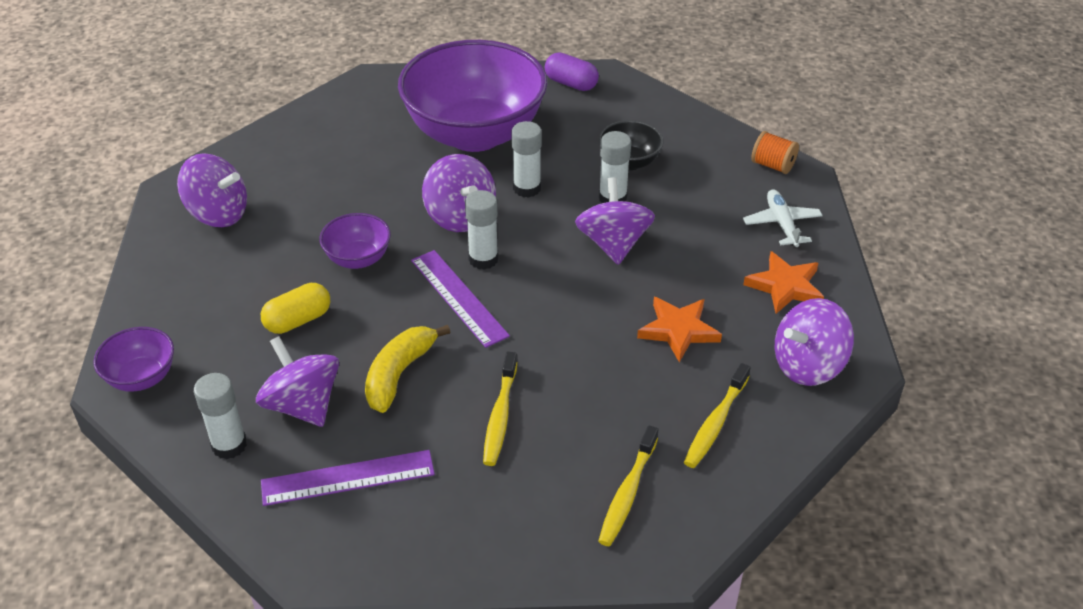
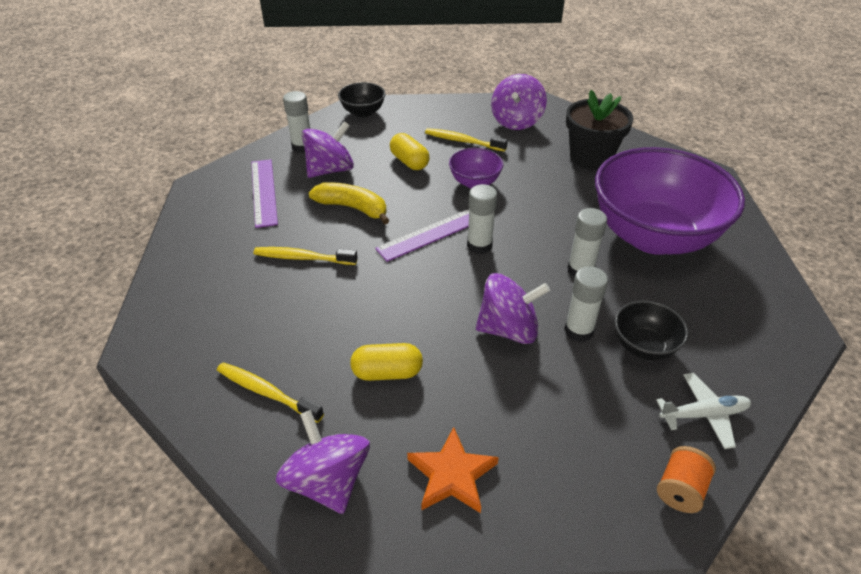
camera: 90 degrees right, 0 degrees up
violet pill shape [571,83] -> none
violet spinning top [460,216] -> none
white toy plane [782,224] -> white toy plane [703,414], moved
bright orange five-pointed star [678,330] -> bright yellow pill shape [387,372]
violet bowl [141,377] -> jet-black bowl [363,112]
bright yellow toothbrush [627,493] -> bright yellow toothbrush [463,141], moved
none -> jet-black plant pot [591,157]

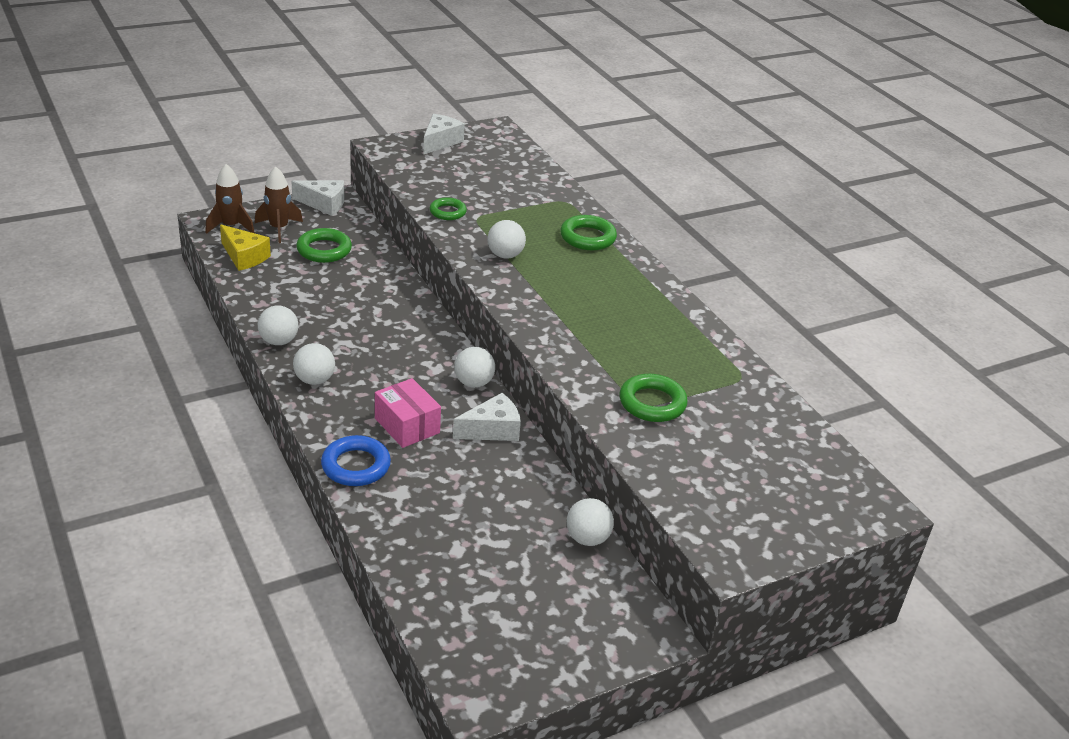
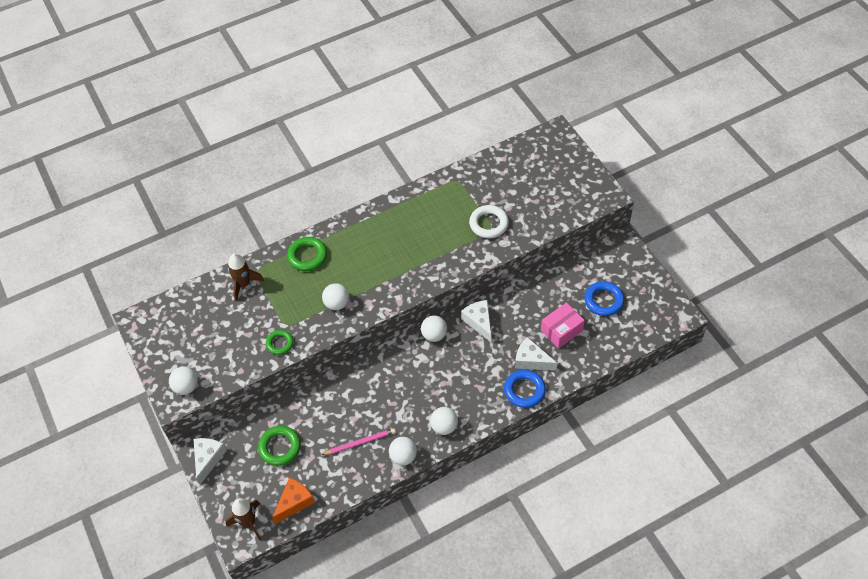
camera: 85 degrees left, 20 degrees up
white piece of cheese [440,142] -> white piece of cheese [531,360], moved
russet toy rocket [279,229] -> russet toy rocket [243,284], moved
bright yellow piece of cheese [244,257] -> bright orange piece of cheese [294,502]
emerald ring [652,403] -> white ring [488,224]
rosy parcel [407,425] -> rosy parcel [561,330], moved
white sphere [587,538] -> white sphere [186,387], moved
none -> royal blue ring [603,300]
none -> rosy wooden pencil [360,443]

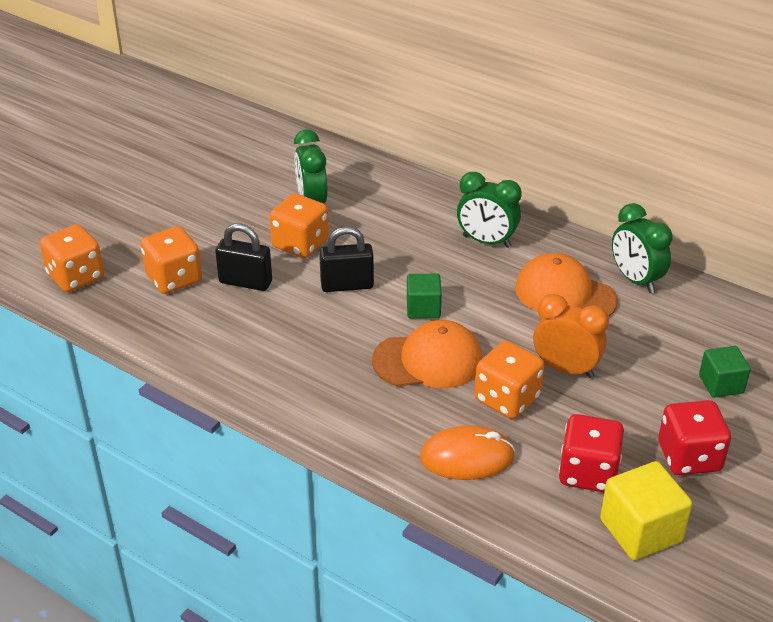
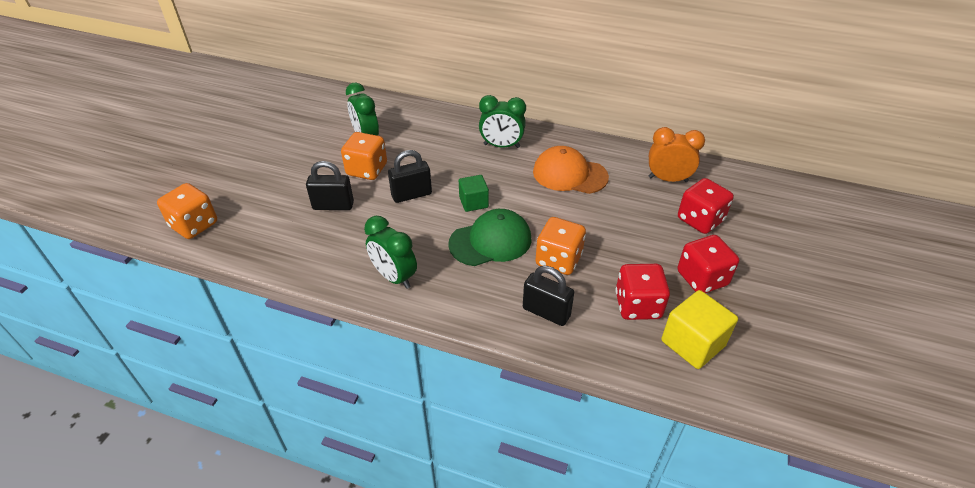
camera: 15 degrees left, 5 degrees up
emerald clock [635,280] -> emerald clock [394,277], moved
bright orange game die [174,278] -> none
bright orange clock [565,369] -> bright orange clock [668,179], moved
bright orange baseball cap [428,360] -> emerald baseball cap [490,241]
emerald cube [721,384] -> red game die [700,220]
bright orange mouse [467,457] -> jet-black lock [546,312]

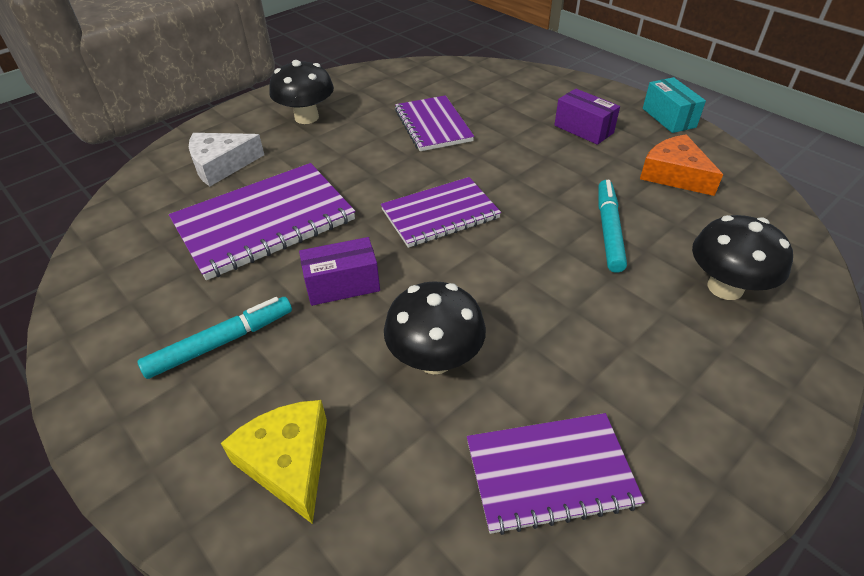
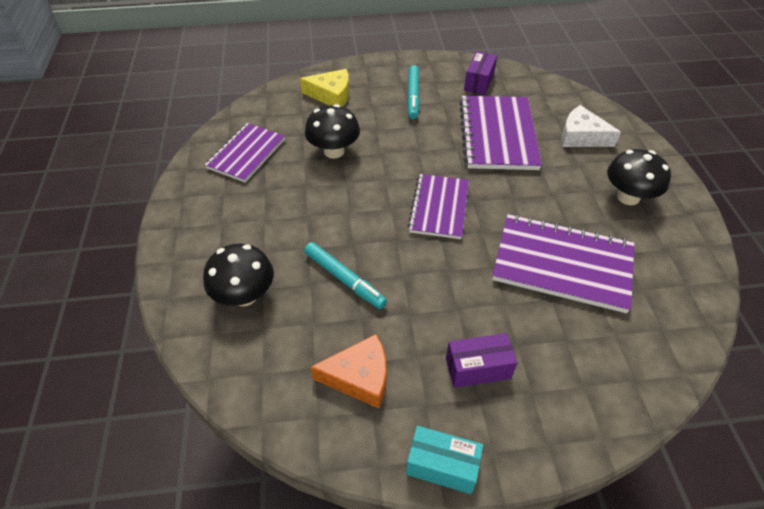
camera: 125 degrees right, 5 degrees up
violet exercise book [433,125] -> violet exercise book [562,264], x1.52
white piece of cheese [221,165] -> white piece of cheese [581,136], 75 degrees counterclockwise
violet parcel [342,285] -> violet parcel [479,82], moved

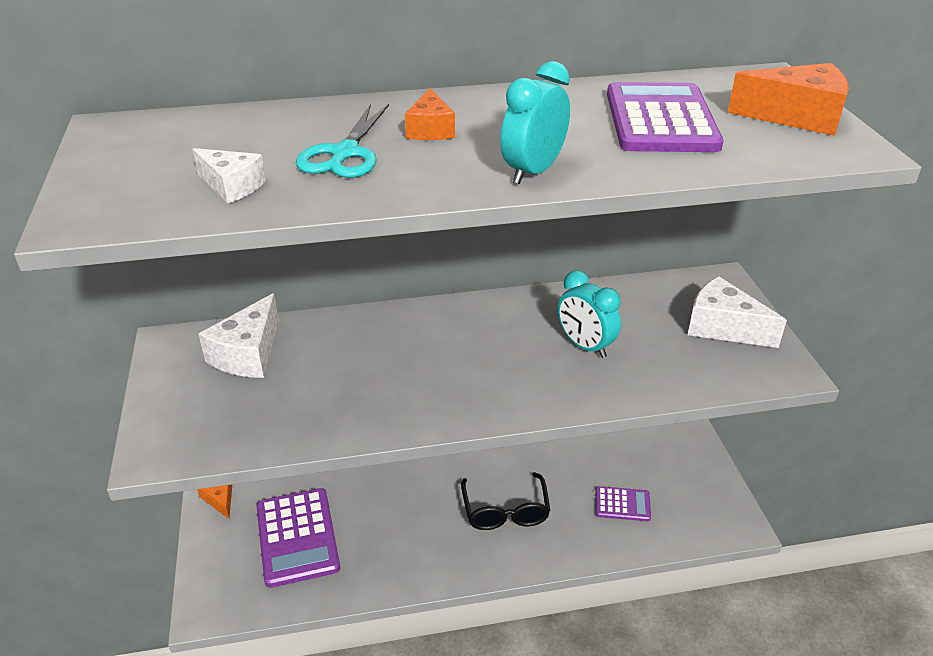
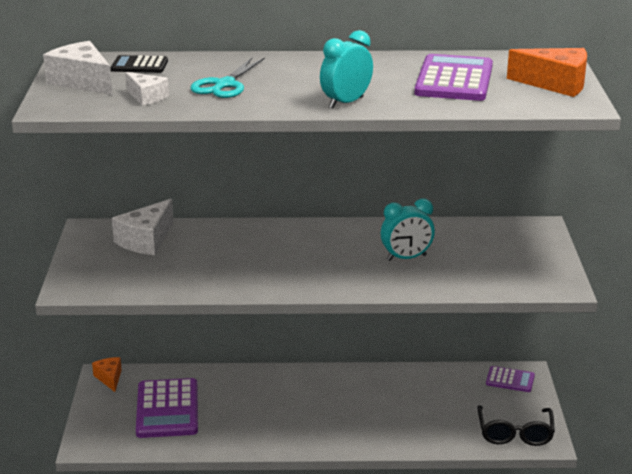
camera: 10 degrees right, 10 degrees down
bright orange piece of cheese [430,130] -> none
turquoise clock [585,346] -> turquoise clock [406,258], 75 degrees counterclockwise
white piece of cheese [723,327] -> white piece of cheese [82,81], moved
jet-black spectacles [505,510] -> jet-black spectacles [515,433], moved
violet adding machine [622,504] -> violet adding machine [510,380], moved
none -> jet-black adding machine [139,65]

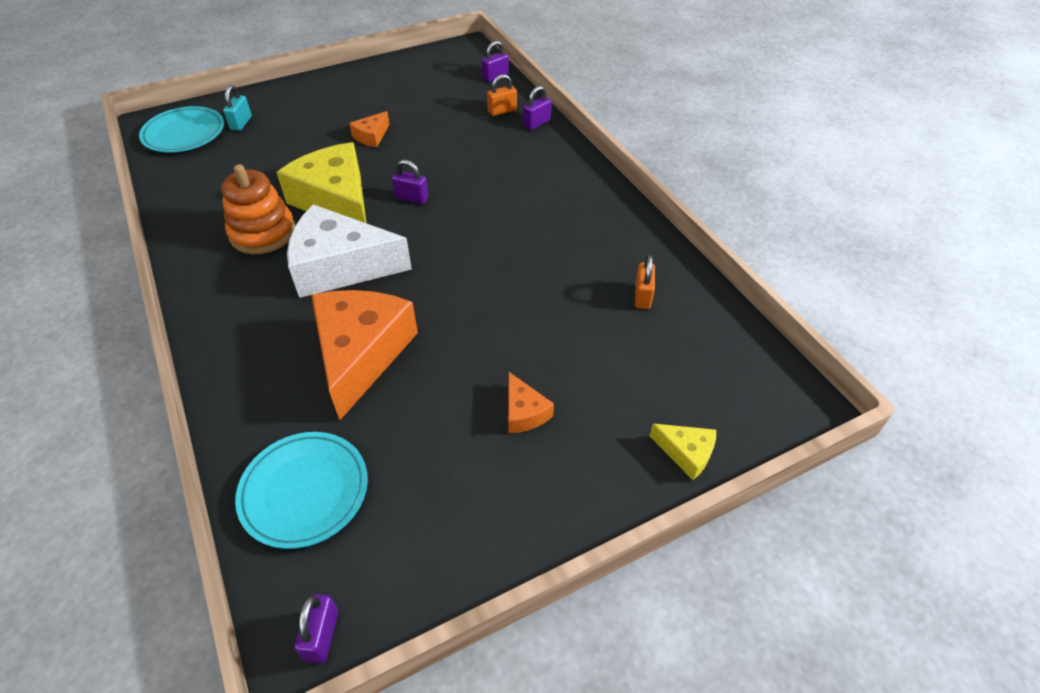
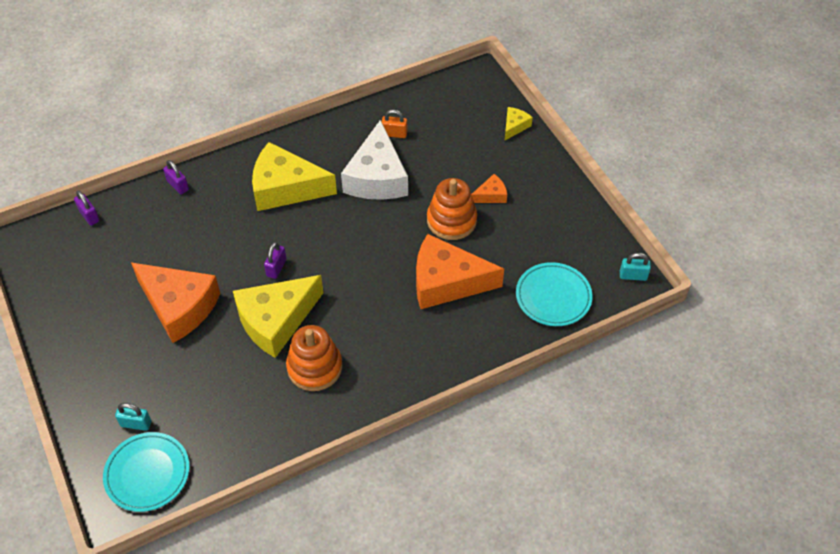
camera: 90 degrees left, 5 degrees up
bright orange lock [502,111] -> none
bright orange piece of cheese [372,136] -> bright orange piece of cheese [179,306], x2.24
white piece of cheese [340,266] -> white piece of cheese [377,177], moved
violet lock [322,635] -> turquoise lock [633,276]
none -> bright yellow piece of cheese [286,188]
none -> bright orange stacking rings [451,220]

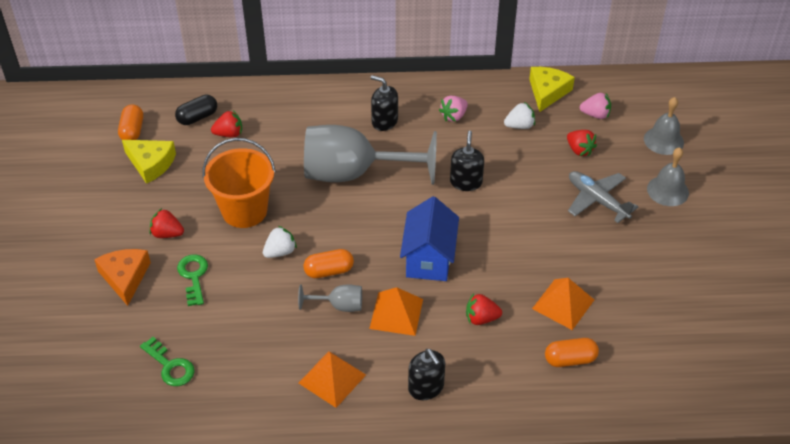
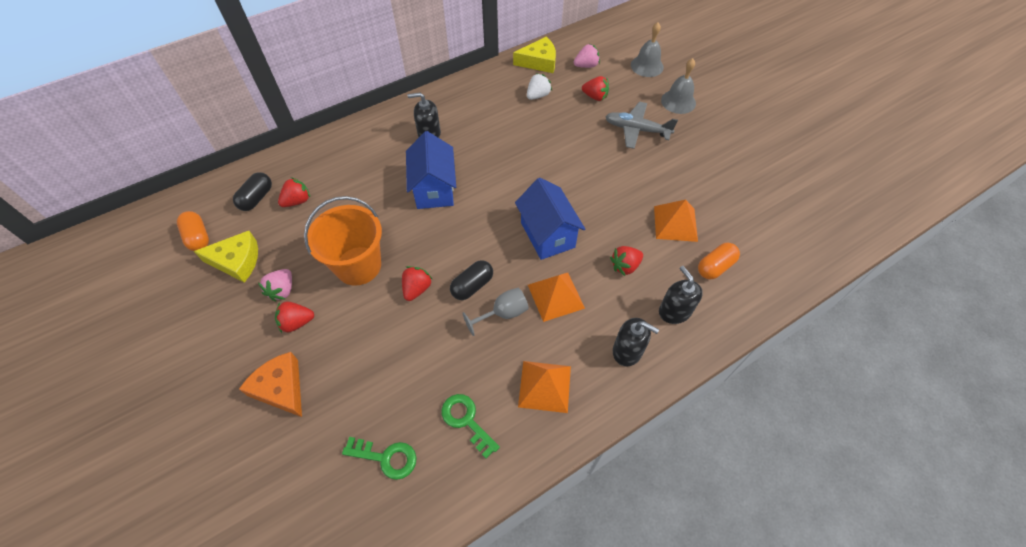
camera: 30 degrees left, 10 degrees up
bright yellow piece of cheese [547,92] -> bright yellow piece of cheese [539,62], 90 degrees clockwise
rosy toy strawberry [454,116] -> rosy toy strawberry [282,290], moved
ash-grey chalice [354,173] -> royal blue house [434,189]
jet-black soap dispenser [466,182] -> jet-black soap dispenser [674,311], moved
white toy strawberry [280,252] -> red toy strawberry [417,289]
bright orange pill shape [329,271] -> jet-black pill shape [472,286]
emerald latchkey [193,276] -> emerald latchkey [466,420], moved

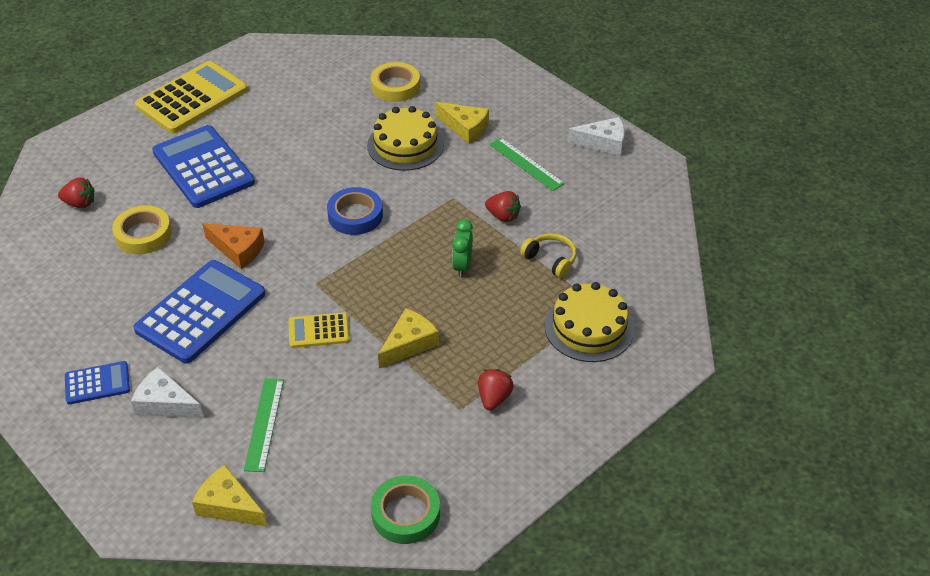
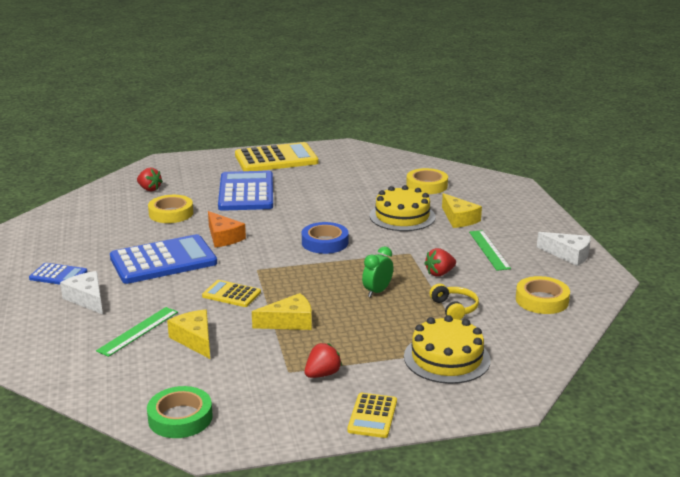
camera: 30 degrees right, 20 degrees down
red toy strawberry [503,216] -> red toy strawberry [439,273], 90 degrees clockwise
bright yellow piece of cheese [229,505] -> bright yellow piece of cheese [195,339], moved
none -> bright yellow sticky tape [542,300]
none -> bright yellow adding machine [372,416]

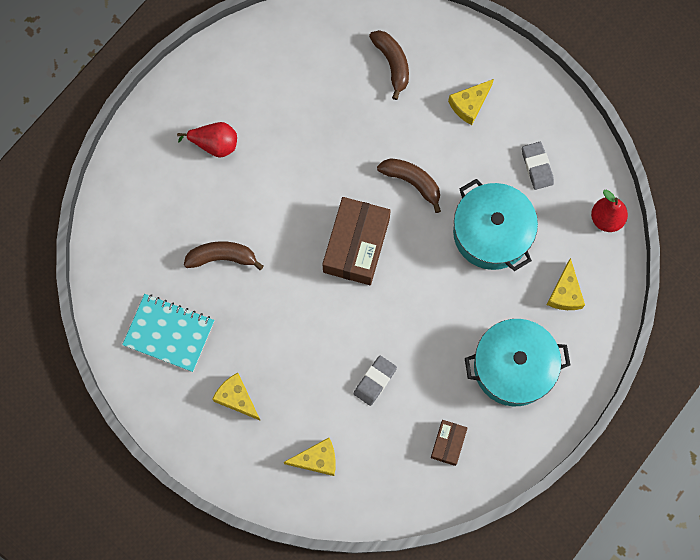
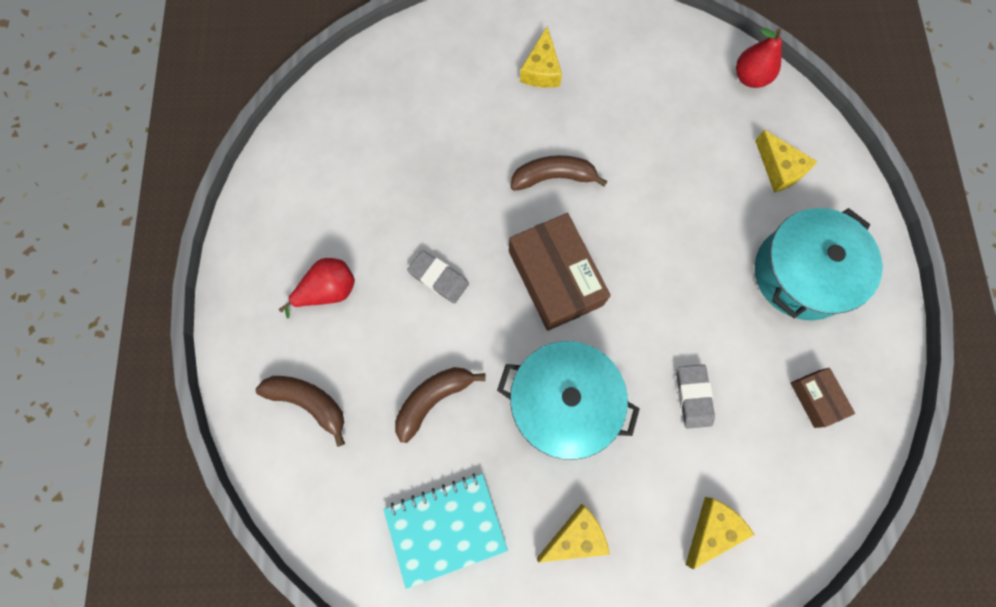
camera: 40 degrees left, 0 degrees up
russet banana fruit [392,64] -> russet banana fruit [309,402], moved
ash-grey pencil eraser [537,167] -> ash-grey pencil eraser [439,278], moved
turquoise stockpot [491,233] -> turquoise stockpot [563,402], moved
bright yellow piece of cheese [237,398] -> bright yellow piece of cheese [576,536], 150 degrees clockwise

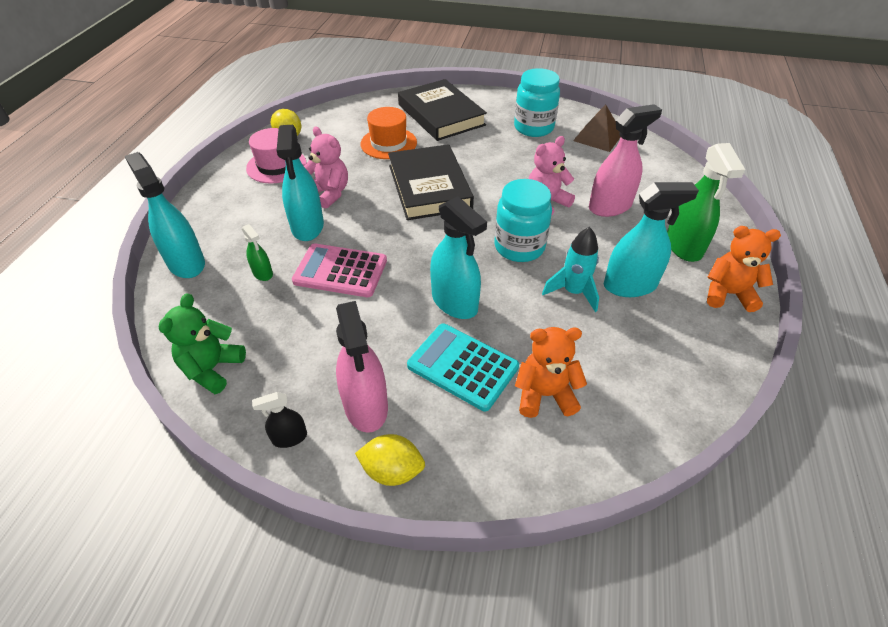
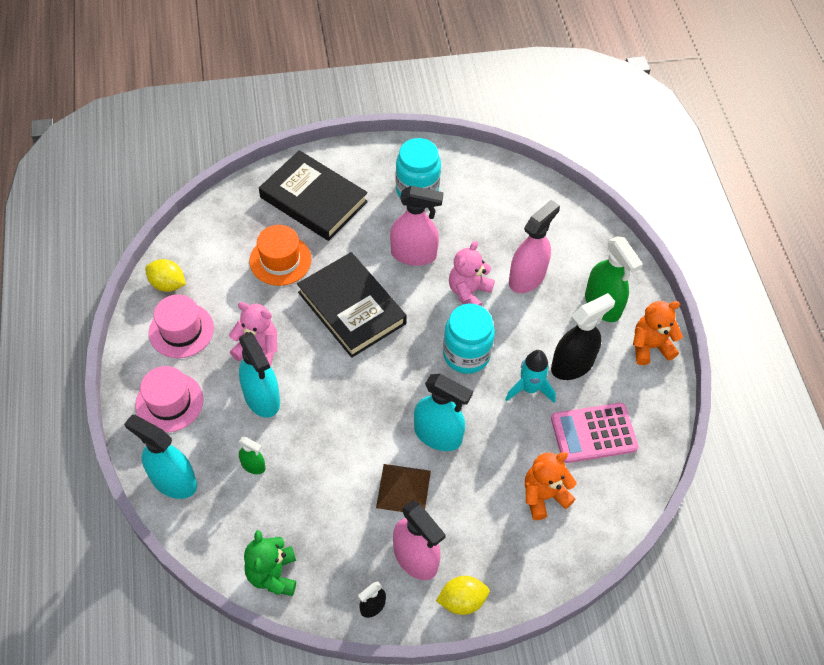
camera: 25 degrees left, 10 degrees up
russet pyramid [598,137] -> russet pyramid [403,489], moved
turquoise spray bottle [630,285] -> jet-black spray bottle [572,365]
rosy adding machine [340,271] -> rosy adding machine [593,433], moved
turquoise adding machine [462,366] -> none
none -> rosy spray bottle [414,254]
none -> rosy hat [169,402]

